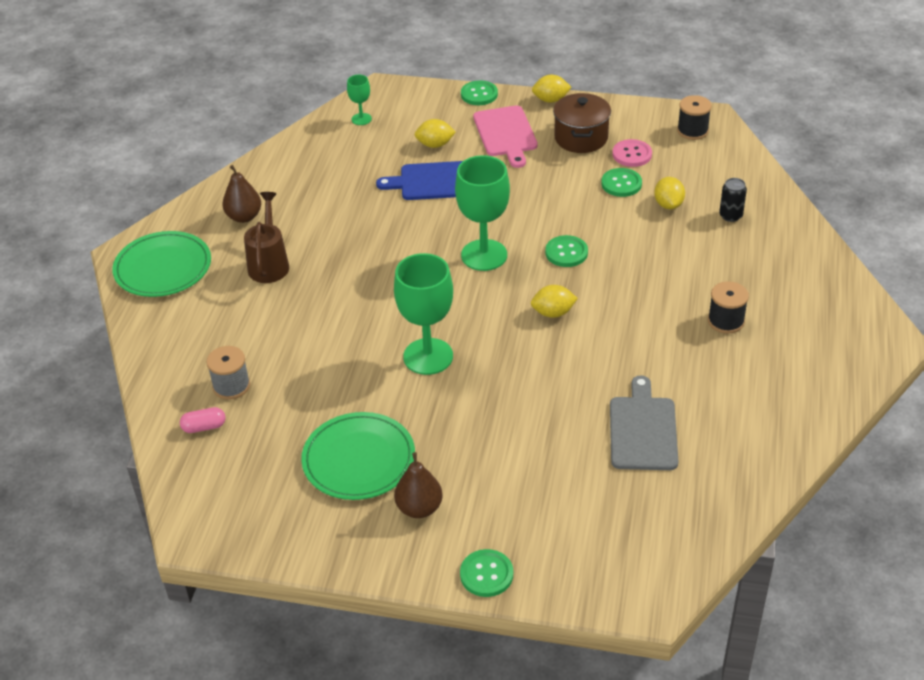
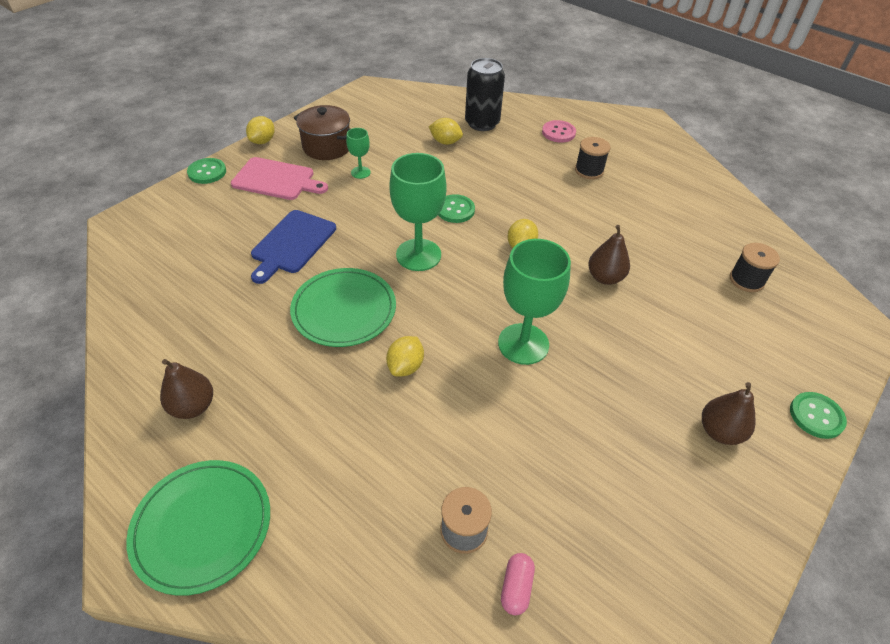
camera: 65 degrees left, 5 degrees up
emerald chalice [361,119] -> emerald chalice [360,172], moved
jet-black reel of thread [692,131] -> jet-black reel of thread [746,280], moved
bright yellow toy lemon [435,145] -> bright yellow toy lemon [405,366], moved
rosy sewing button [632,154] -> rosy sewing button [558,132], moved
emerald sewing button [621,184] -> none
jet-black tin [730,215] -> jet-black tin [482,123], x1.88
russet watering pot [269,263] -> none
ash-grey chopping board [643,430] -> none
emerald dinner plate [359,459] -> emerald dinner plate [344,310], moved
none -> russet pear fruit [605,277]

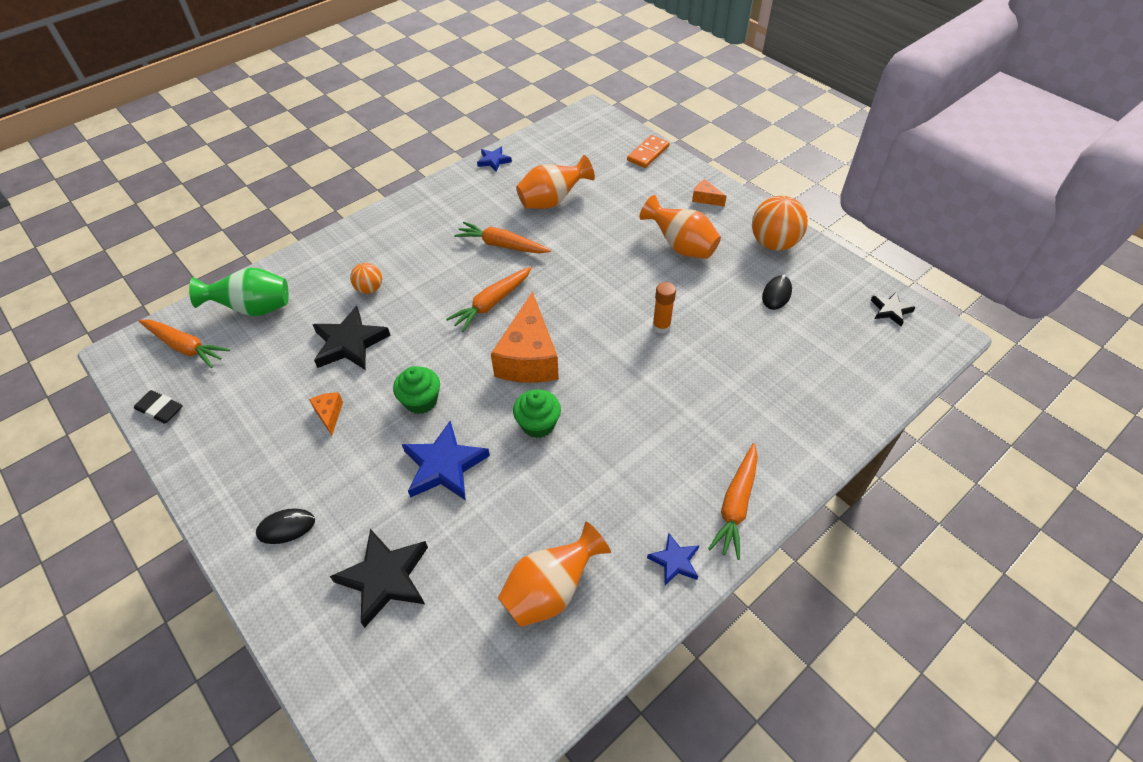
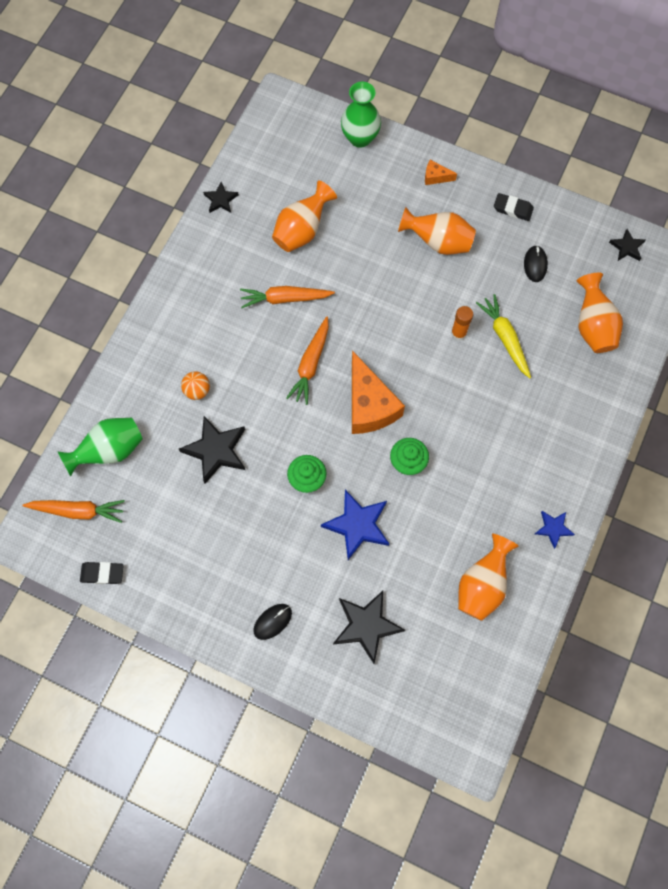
camera: 25 degrees left, 20 degrees up
bright orange domino piece [648,153] -> emerald tall vase [360,138]
royal blue five-pointed star [493,161] -> jet-black five-pointed star [221,200]
bright orange sphere [773,243] -> jet-black pencil eraser [513,209]
bright orange piece of cheese [329,414] -> none
bright orange toy carrot [736,505] -> none
none -> bright orange tall vase [593,326]
none -> bright yellow toy carrot [505,338]

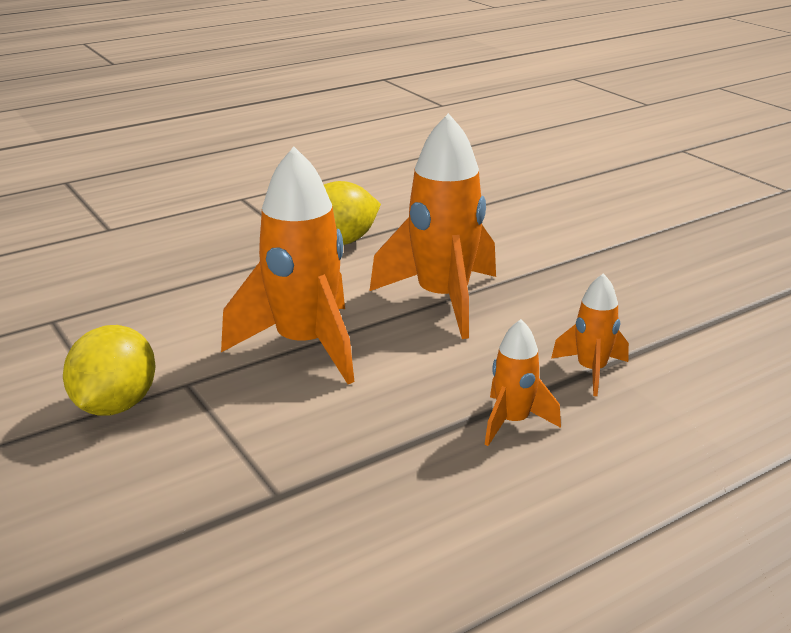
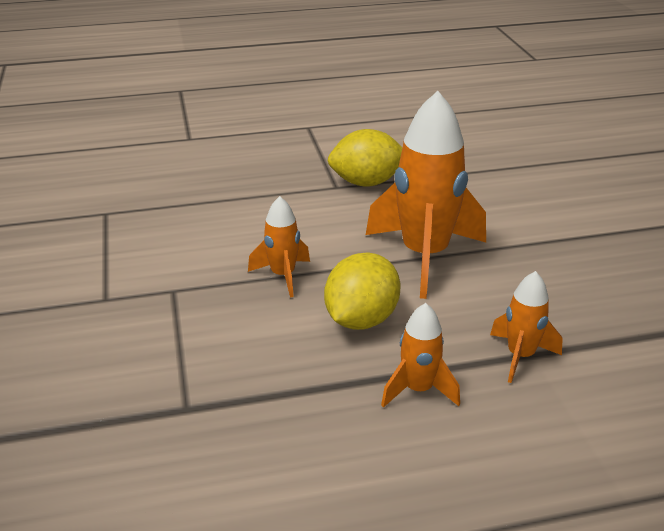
camera: 20 degrees right, 5 degrees up
bright orange toy rocket [304,345] -> bright orange toy rocket [282,276], x0.51
bright yellow toy lemon [116,405] -> bright yellow toy lemon [361,319], moved

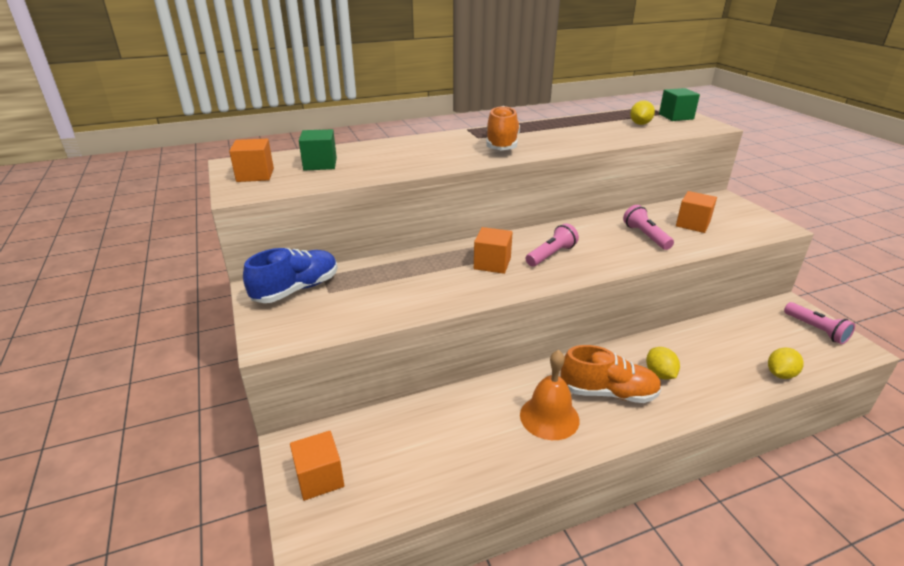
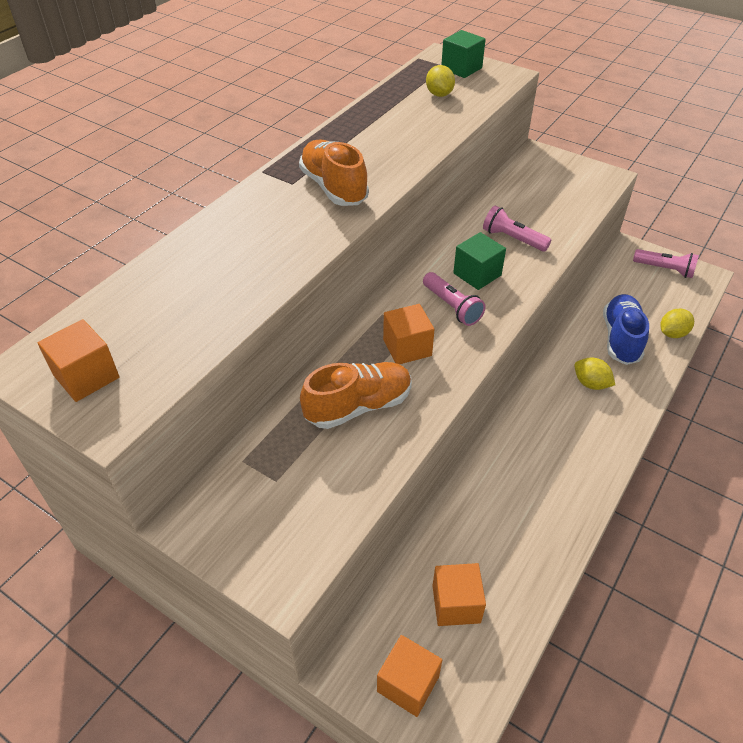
camera: 35 degrees left, 15 degrees up
emerald cube [320,164] -> emerald cube [477,274], moved
bright orange cube [692,224] -> bright orange cube [456,604], moved
rosy torch [551,255] -> rosy torch [452,307], 135 degrees clockwise
royal blue shoe [296,289] -> royal blue shoe [621,338], moved
bright orange shoe [608,393] -> bright orange shoe [358,406], moved
bright yellow toy lemon [780,374] -> bright yellow toy lemon [672,333], 45 degrees clockwise
bright orange bell [549,417] -> none

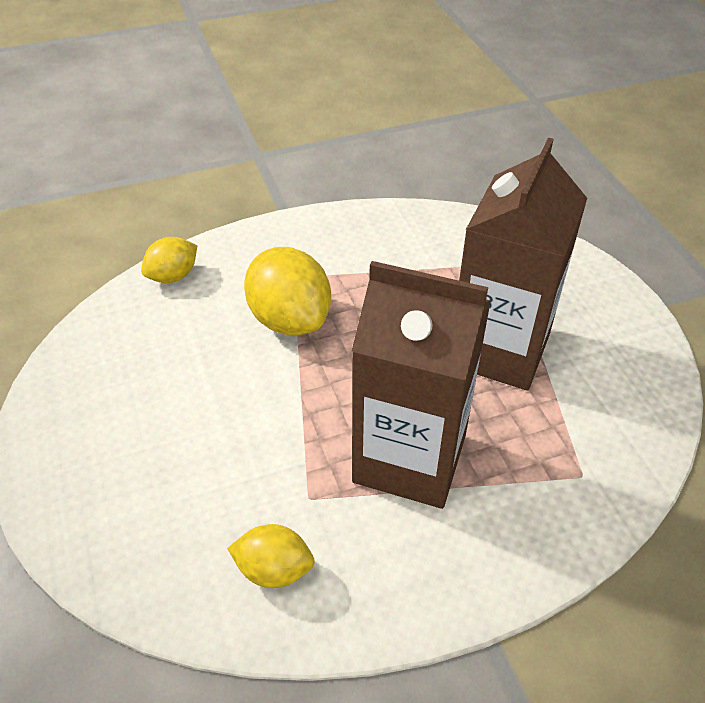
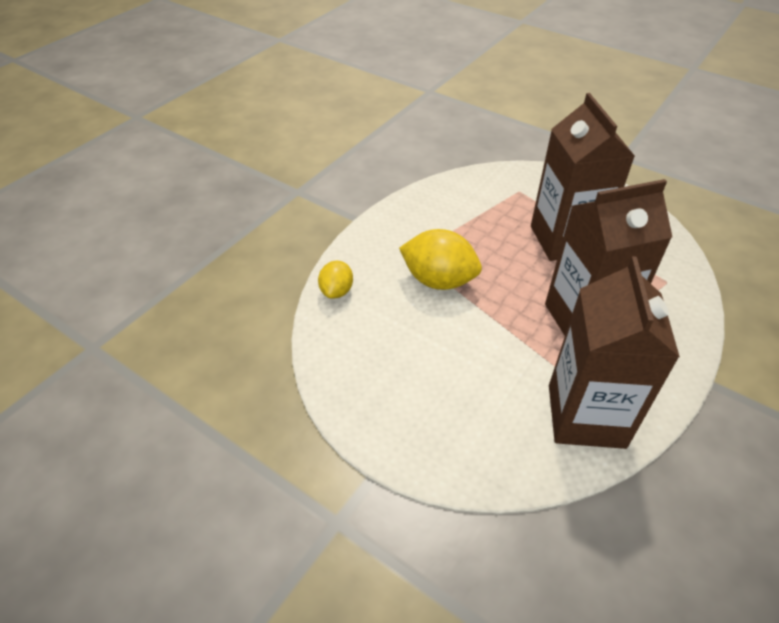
camera: 35 degrees left, 0 degrees up
bright yellow toy lemon [274,570] -> russet carton [586,416]

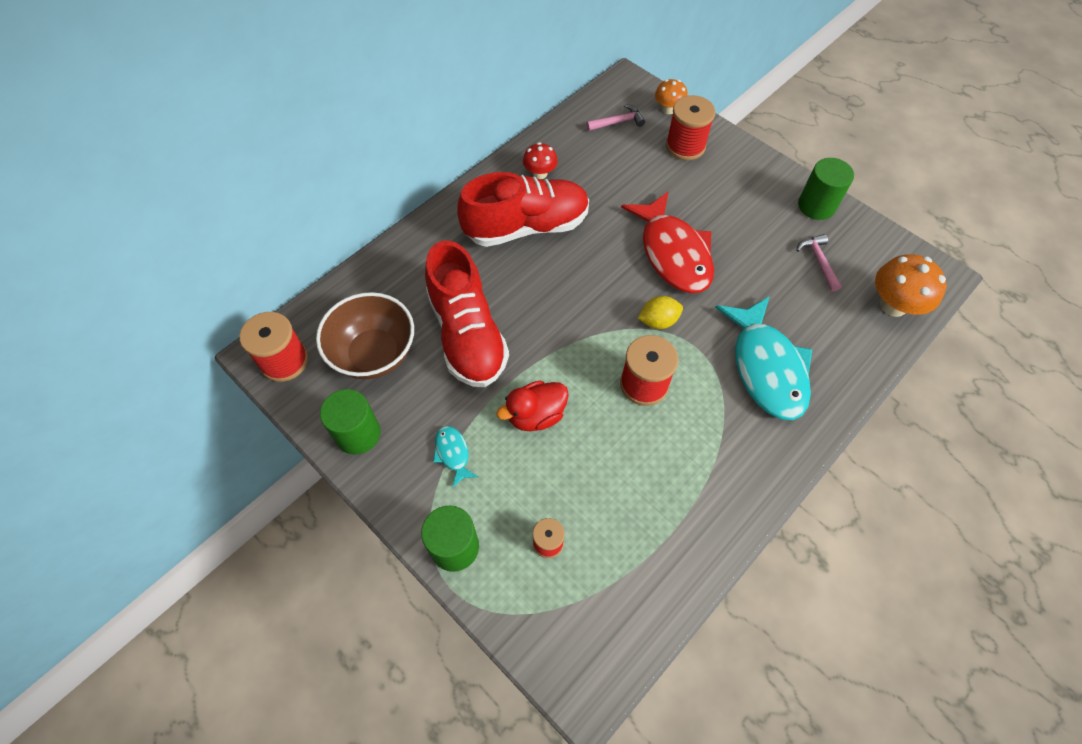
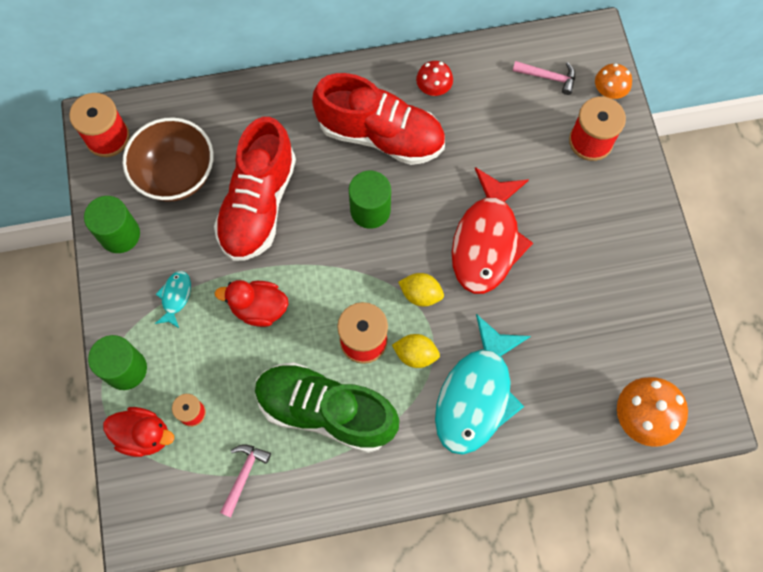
camera: 35 degrees right, 10 degrees up
emerald cylinder shape [816,206] -> emerald cylinder shape [370,210], moved
rosy claw hammer [818,261] -> rosy claw hammer [244,475], moved
none -> bright yellow toy lemon [415,354]
none -> emerald shoe [325,411]
none -> red duck [144,435]

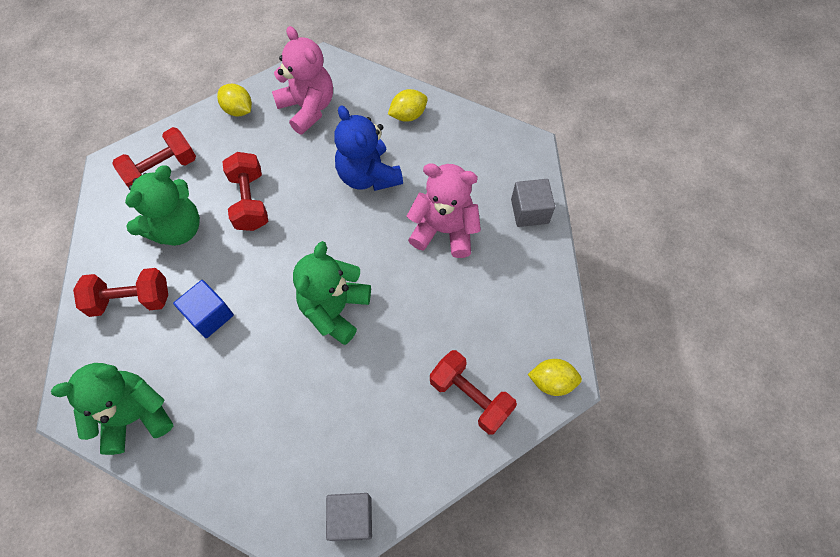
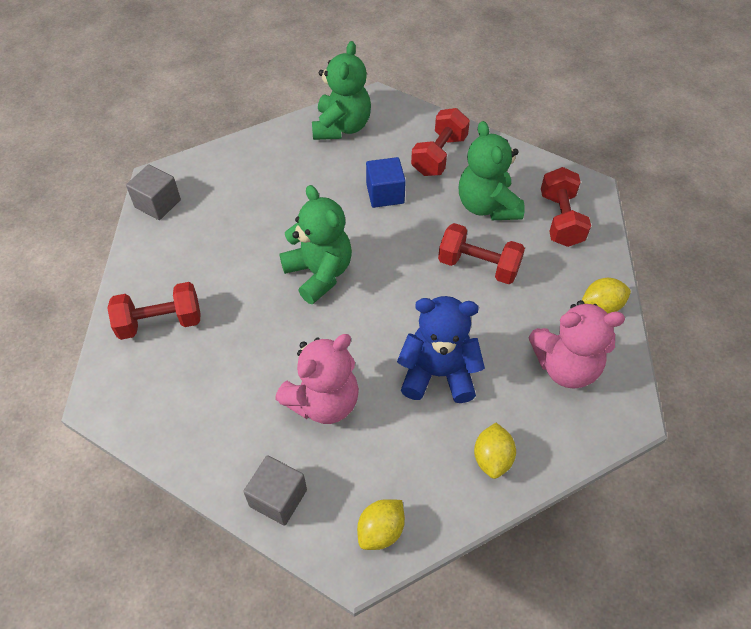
camera: 125 degrees right, 10 degrees down
bright yellow toy lemon [551,381] -> bright yellow toy lemon [381,531], moved

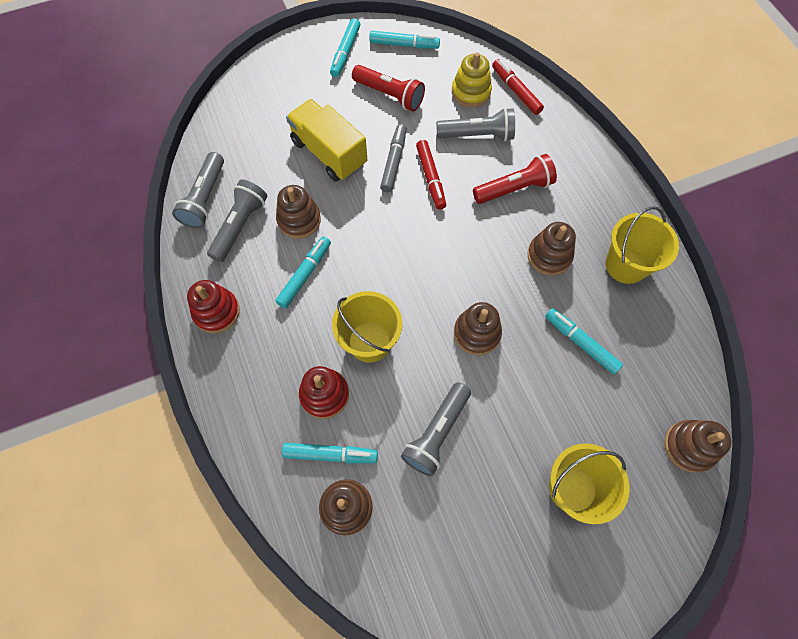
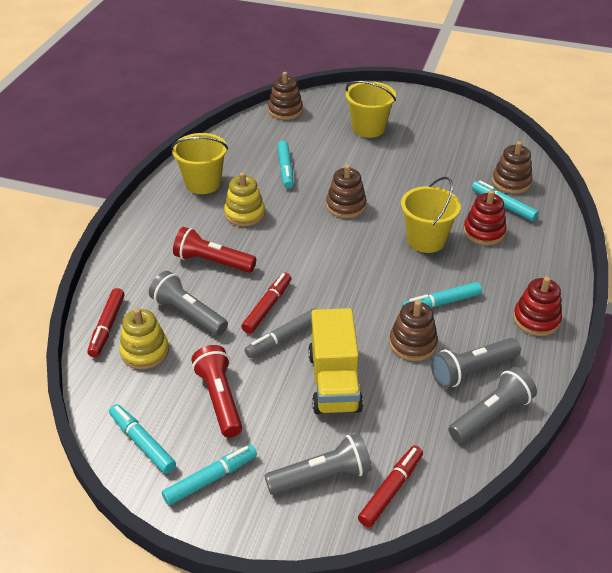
camera: 140 degrees left, 25 degrees down
russet stacking rings [549,256] -> bright yellow stacking rings [244,214]
ash-grey torch [437,433] -> ash-grey torch [321,476], moved
none -> red marker pen [391,490]

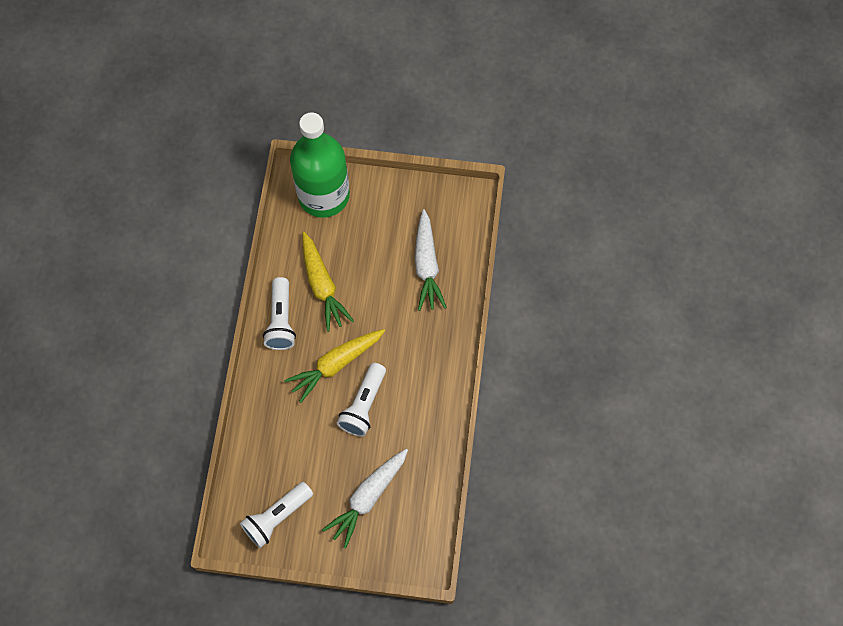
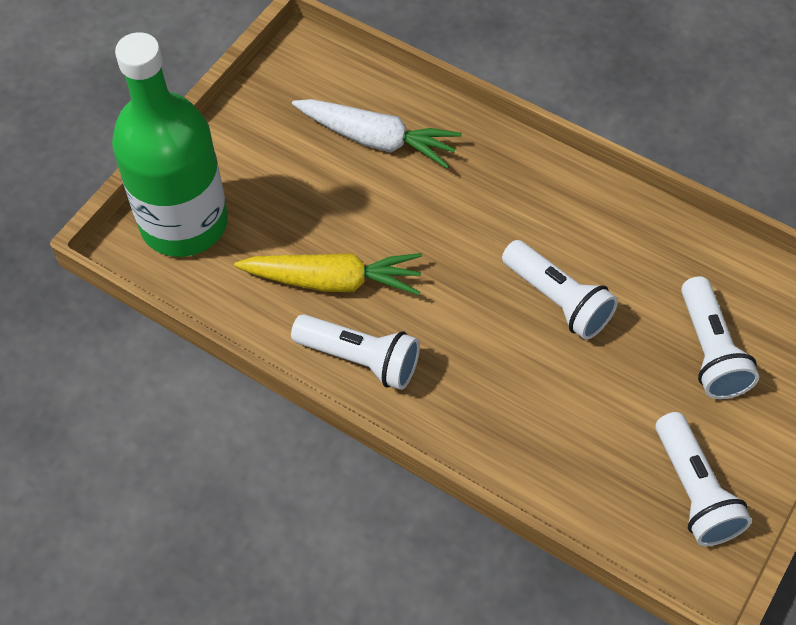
camera: 65 degrees left, 10 degrees down
bright yellow toy carrot [336,364] -> none
white toy carrot [368,497] -> white torch [709,350]

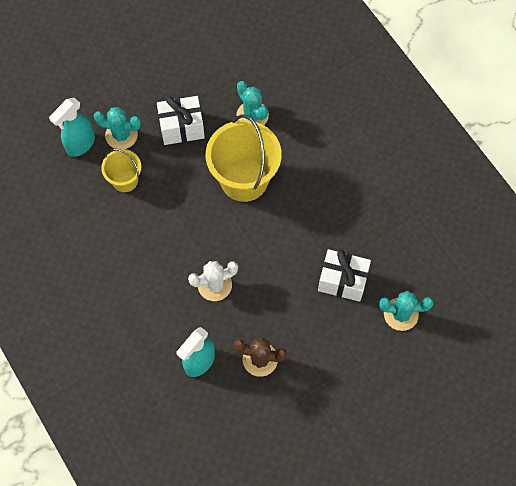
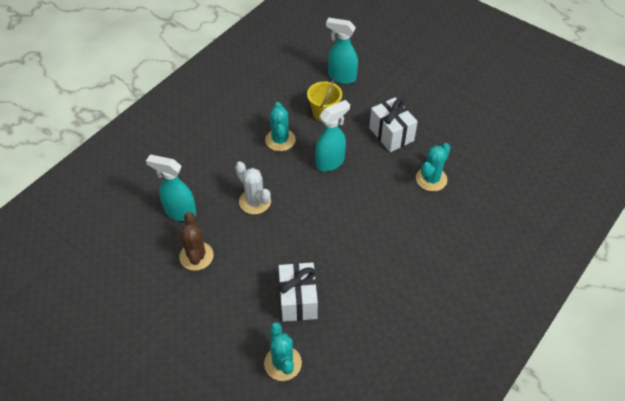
camera: 70 degrees right, 15 degrees down
turquoise saguaro cactus [121,135] -> turquoise saguaro cactus [280,140], moved
bright yellow bucket [244,179] -> none
none -> turquoise spray bottle [330,162]

